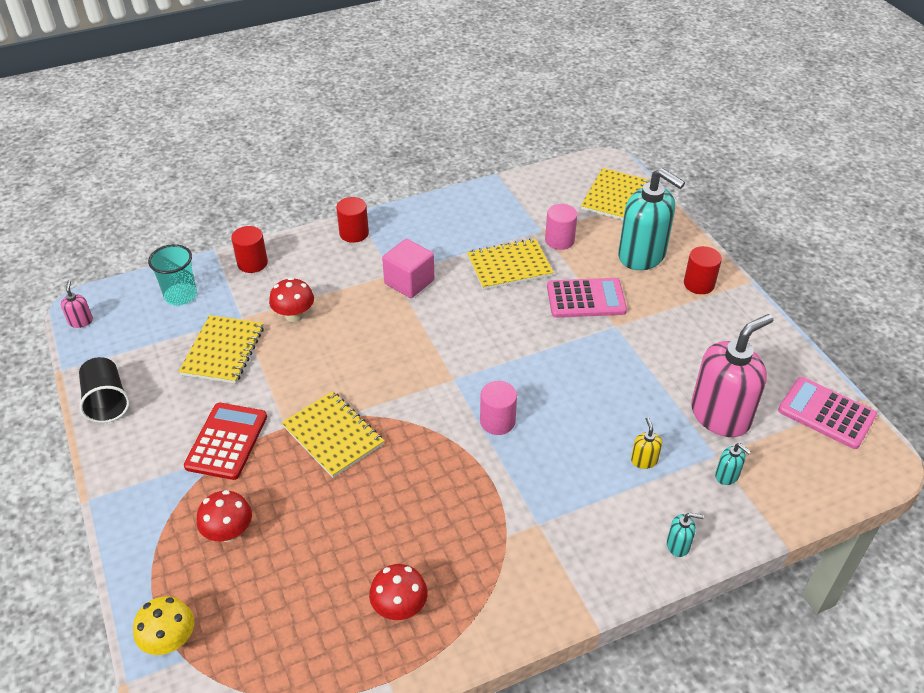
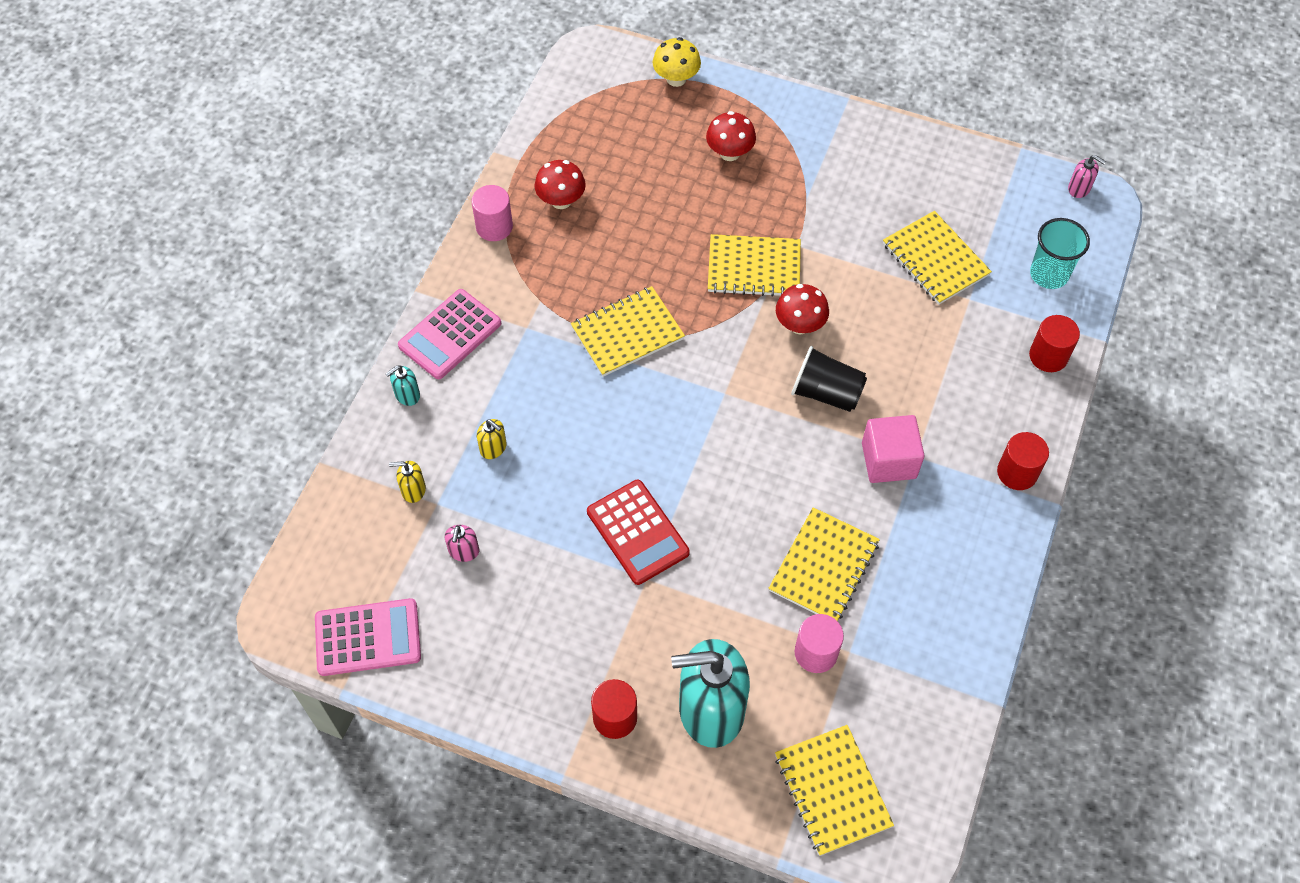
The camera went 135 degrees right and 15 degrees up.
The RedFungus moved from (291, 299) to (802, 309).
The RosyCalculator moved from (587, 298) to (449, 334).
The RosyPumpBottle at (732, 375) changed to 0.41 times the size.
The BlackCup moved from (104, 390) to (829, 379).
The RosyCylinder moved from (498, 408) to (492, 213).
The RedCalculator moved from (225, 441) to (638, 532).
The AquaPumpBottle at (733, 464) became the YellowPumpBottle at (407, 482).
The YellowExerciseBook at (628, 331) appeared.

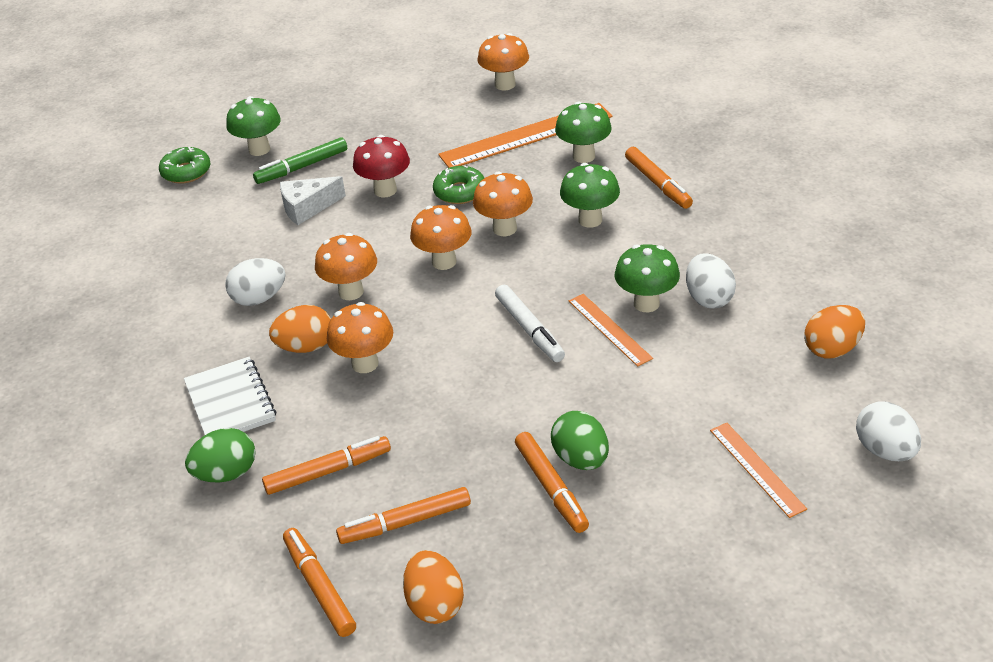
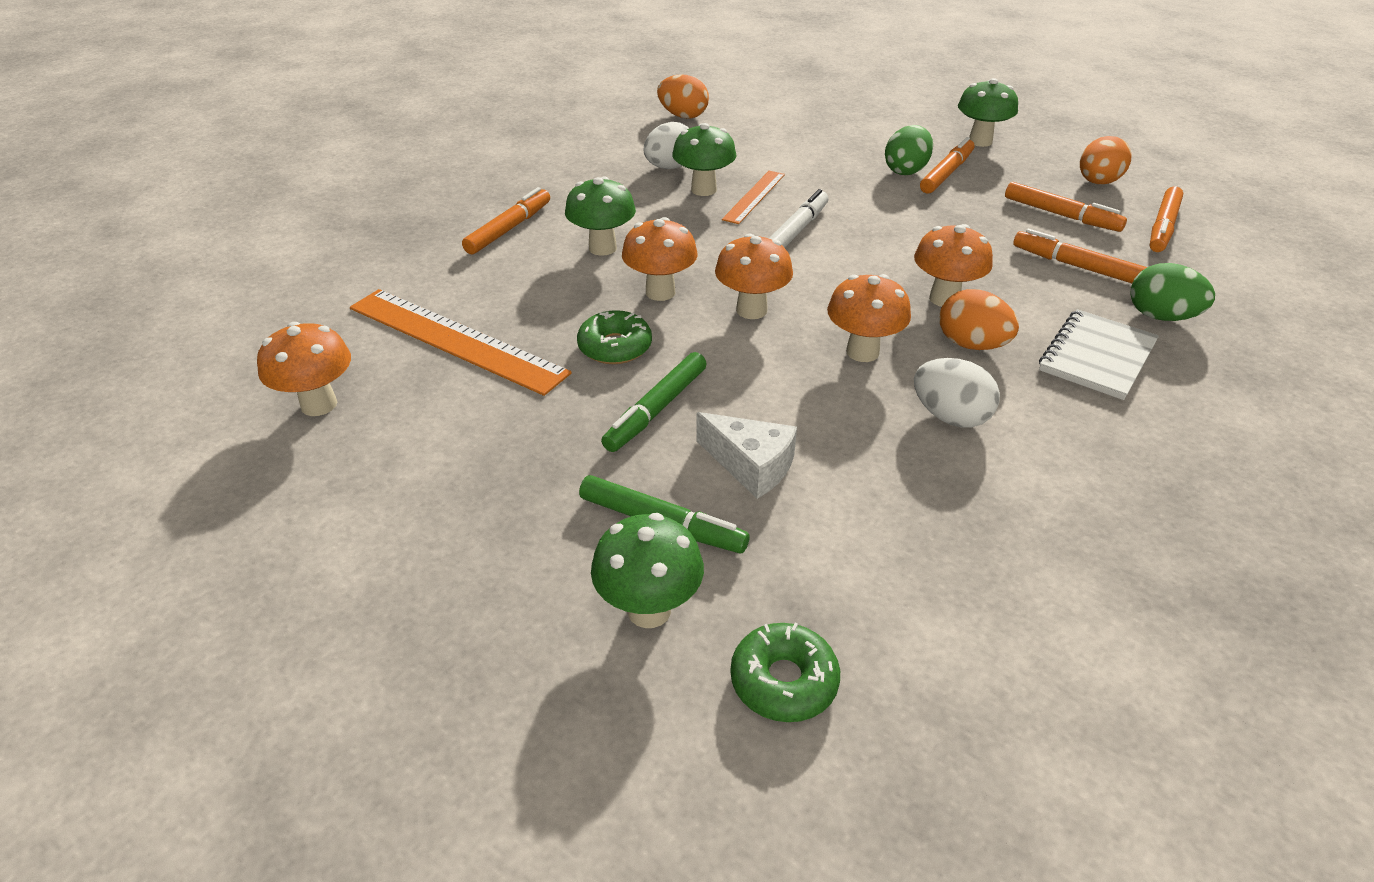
The camera went 125 degrees left and 0 degrees up.
The GreenFungus moved from (583, 132) to (988, 112).
The RedFungus at (381, 166) was replaced by the GreenMarkerPen at (654, 402).
The WhiteToyEgg at (888, 431) disappeared.
The BrightOrangeStraightedge at (758, 470) disappeared.

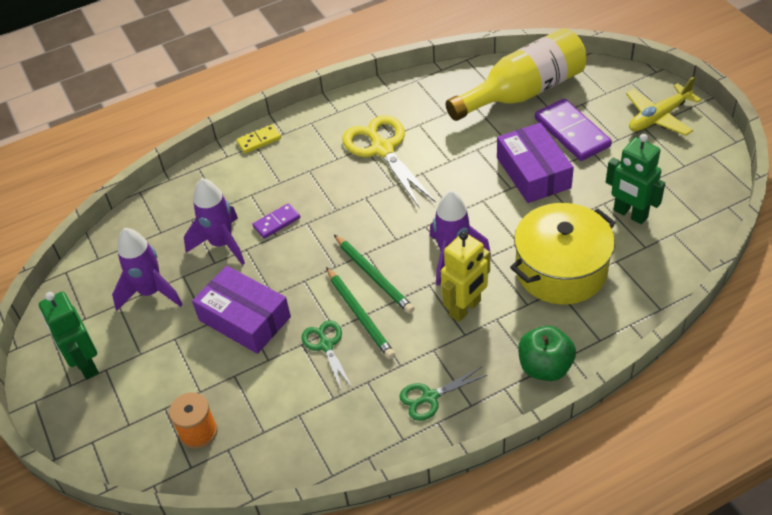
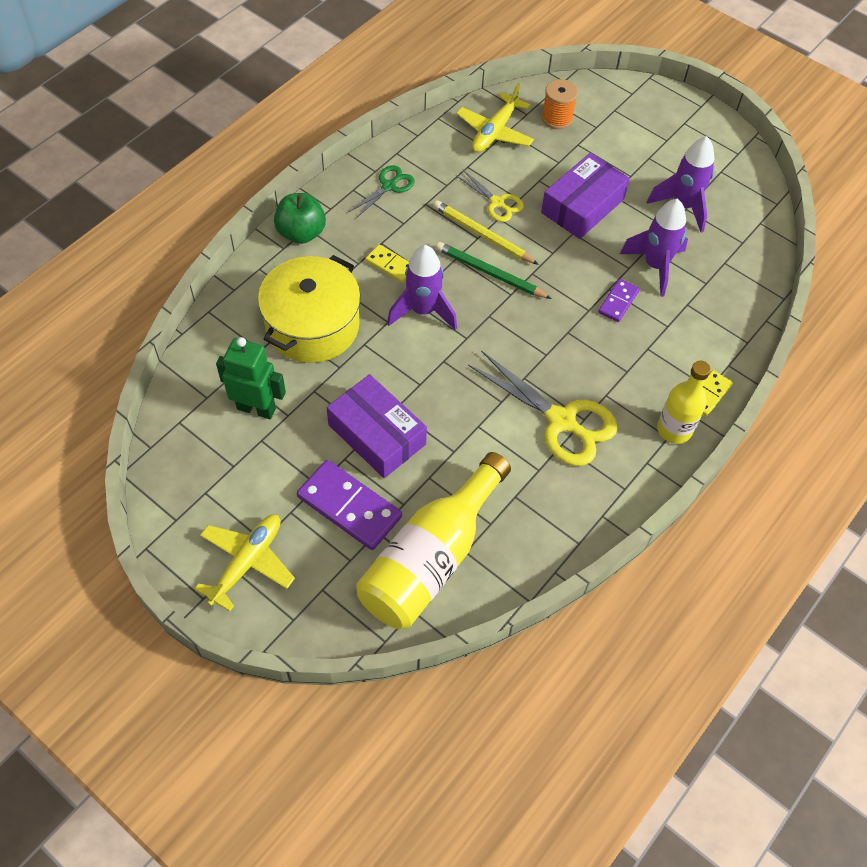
The camera went 150 degrees right and 10 degrees up.
The YellowToyRobot at (465, 276) was replaced by the YellowDomino at (387, 263).
The RoyalPurplePackage at (241, 310) turned 60 degrees counterclockwise.
The GreenWoodenPencil at (360, 313) became the YellowWoodenPencil at (486, 232).
The GreenToyRobot at (69, 335) disappeared.
The GreenScissors at (327, 356) became the YellowScissors at (489, 196).
The YellowAeroplane at (495, 118) appeared.
The YellowFlask at (684, 402) appeared.

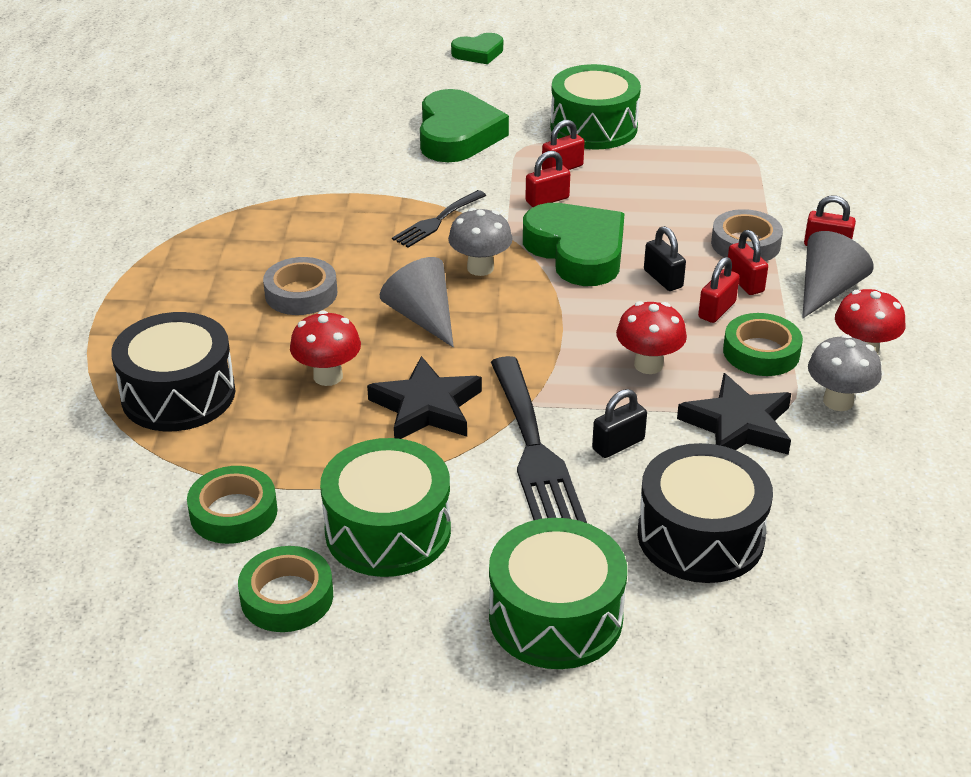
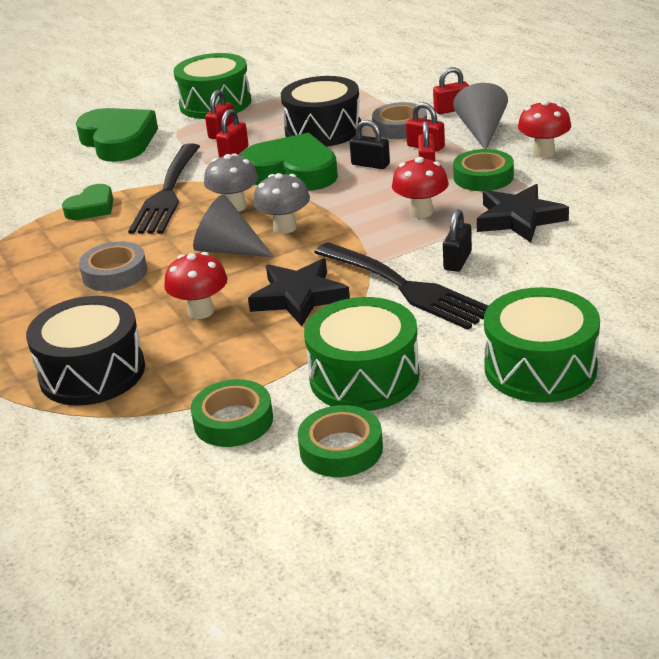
The camera went 30 degrees left and 5 degrees down.
The GreenHeartShape moved from (477, 48) to (87, 202).
The BlackTableFork at (439, 219) changed to 1.74 times the size.
The AshGreyFungus moved from (845, 372) to (281, 203).
The BlackToyDrum moved from (705, 513) to (321, 111).

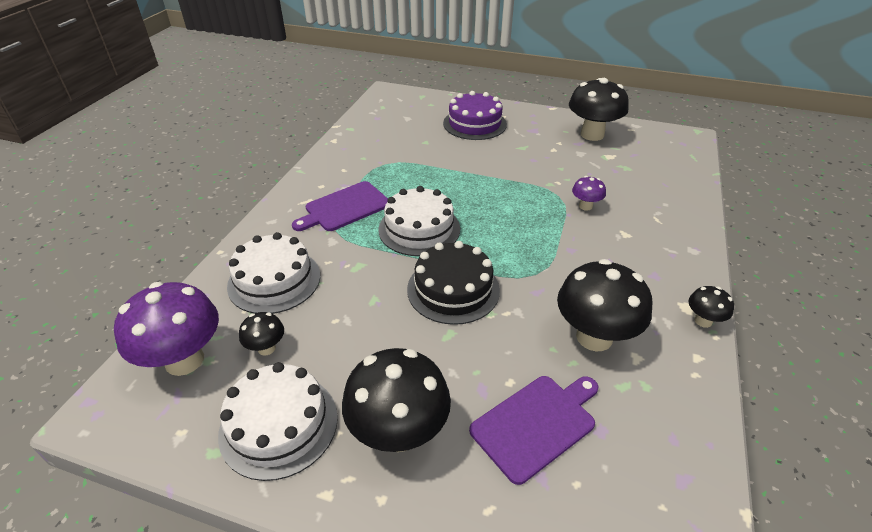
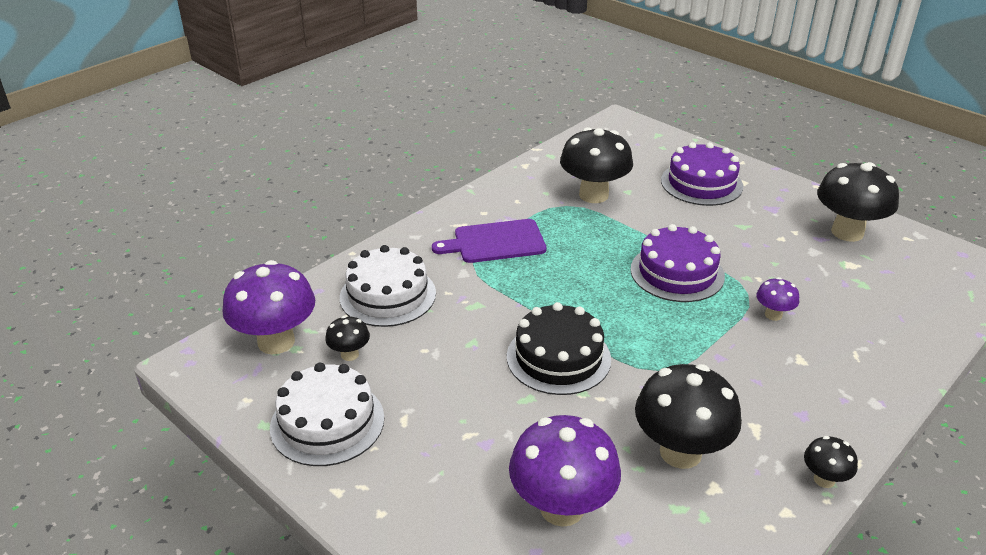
The camera went 25 degrees right and 5 degrees down.
The WhiteCake at (419, 221) disappeared.
The BlackFungus moved from (396, 400) to (596, 165).
The RoyalPurpleChoppingBoard at (534, 430) was replaced by the RoyalPurpleFungus at (565, 471).
The RoyalPurpleCake at (677, 263) appeared.

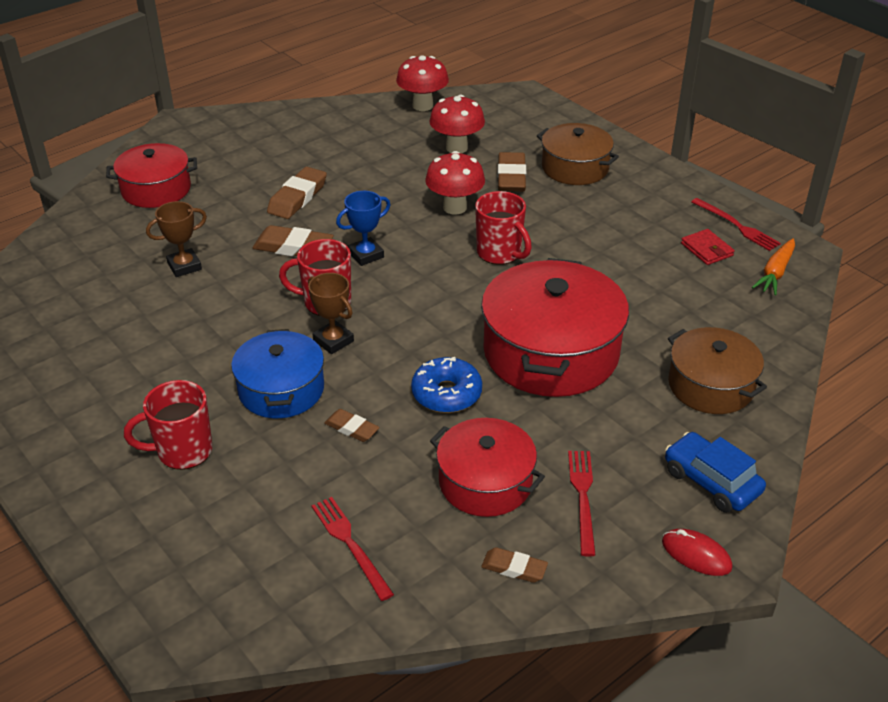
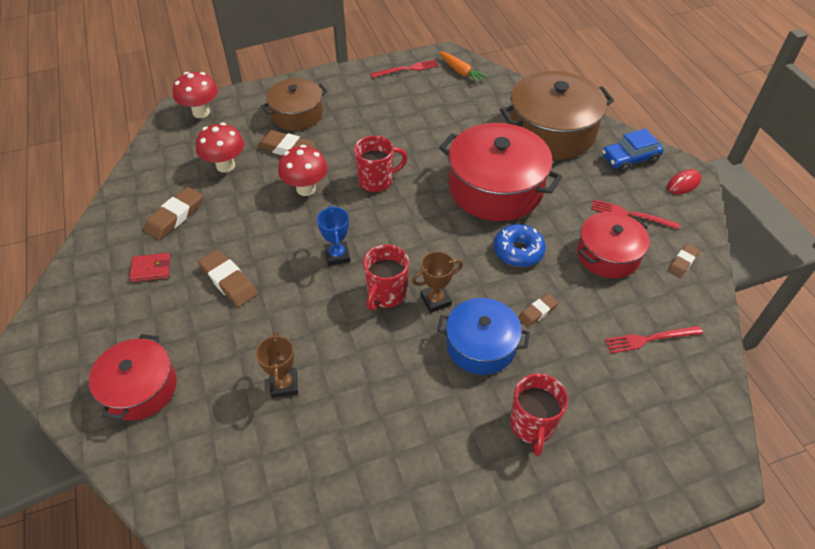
The camera went 70 degrees left and 10 degrees up.
The RedFungus moved from (422, 83) to (195, 95).
The RussetGumEraser moved from (293, 240) to (173, 213).
The RedCardWallet moved from (707, 247) to (150, 267).
The RussetPot at (717, 370) changed to 1.64 times the size.

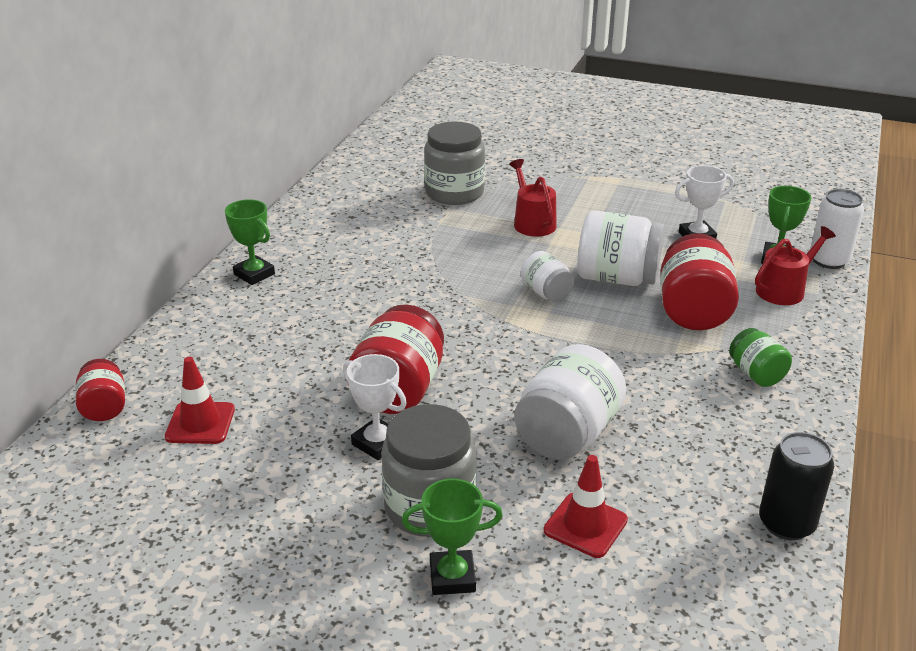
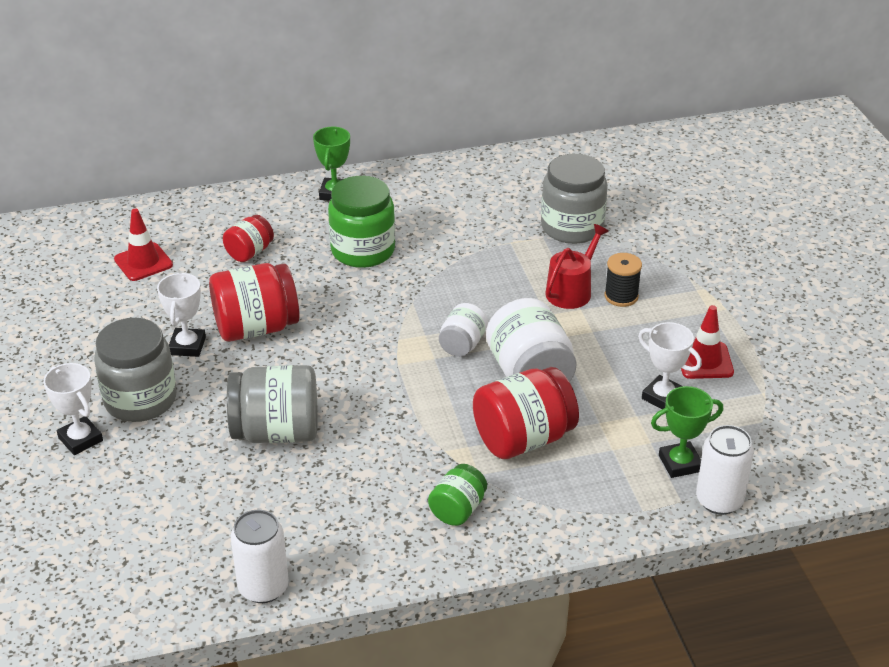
The camera went 55 degrees right and 5 degrees up.
The RedSprinklingCan at (795, 265) disappeared.
The WhiteJamJar at (570, 402) became the AshGreyJamJar at (272, 404).
The RedJamJar moved from (100, 390) to (248, 238).
The BlackSodaCan at (796, 486) became the WhiteSodaCan at (260, 556).
The RedRoadCone moved from (586, 506) to (707, 342).
The GreenTrophy at (452, 537) became the WhiteTrophy at (73, 409).
The GreenJamJar at (361, 222) appeared.
The BlackSpool at (623, 280) appeared.

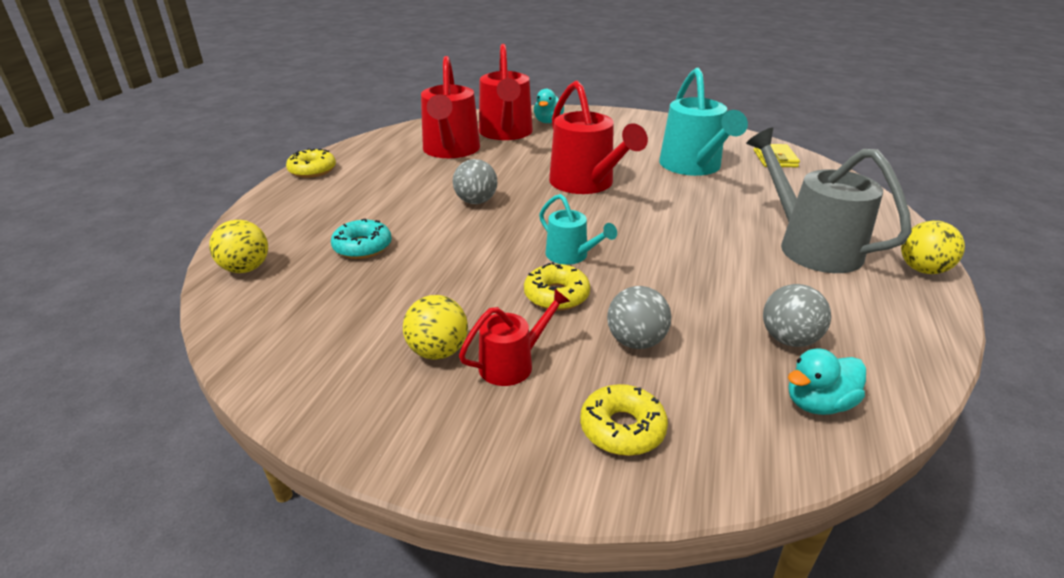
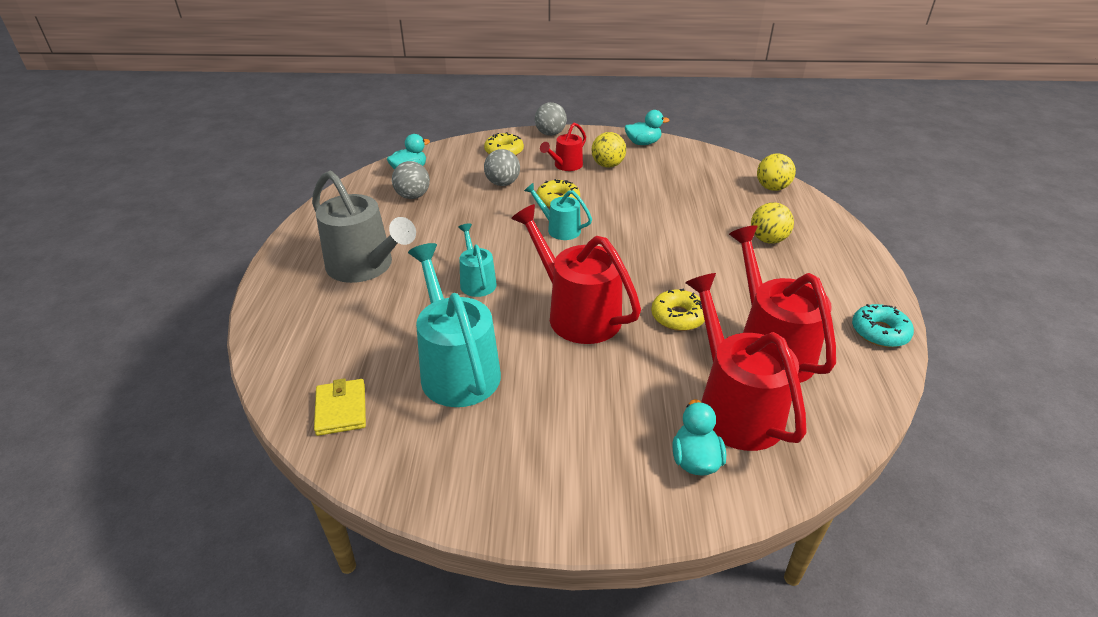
The camera went 165 degrees right and 5 degrees up.
The YellowDonut moved from (311, 163) to (678, 310).
The AshGreySphere moved from (475, 181) to (551, 119).
The AquaDonut moved from (361, 238) to (883, 325).
The YellowSphere moved from (933, 247) to (772, 223).
The AquaRubberDuck at (647, 127) appeared.
The AquaSprinklingCan at (477, 260) appeared.

